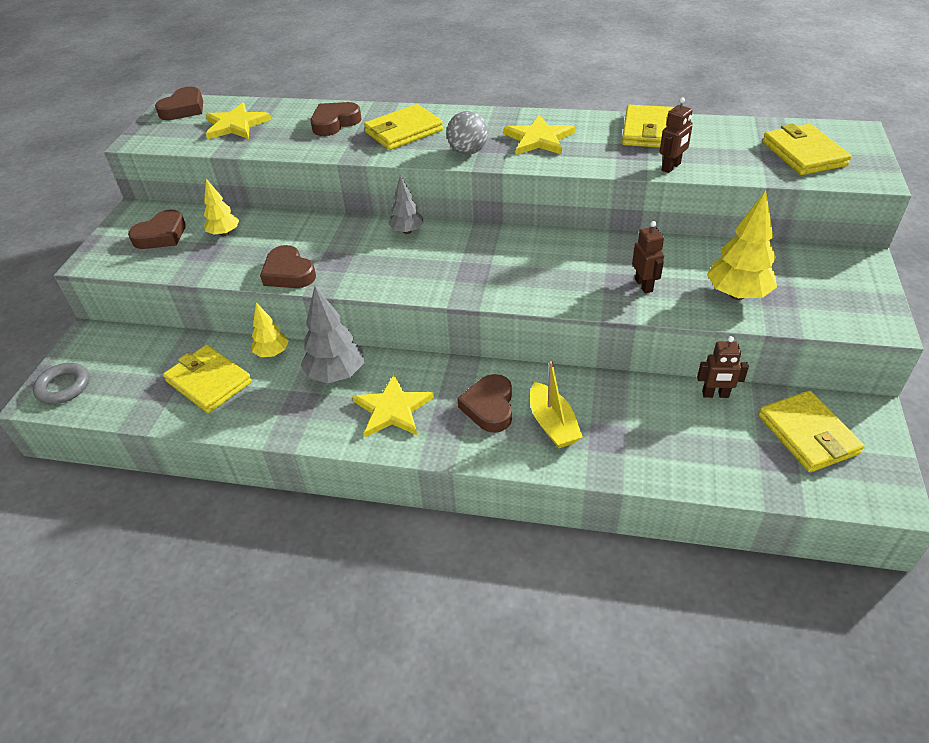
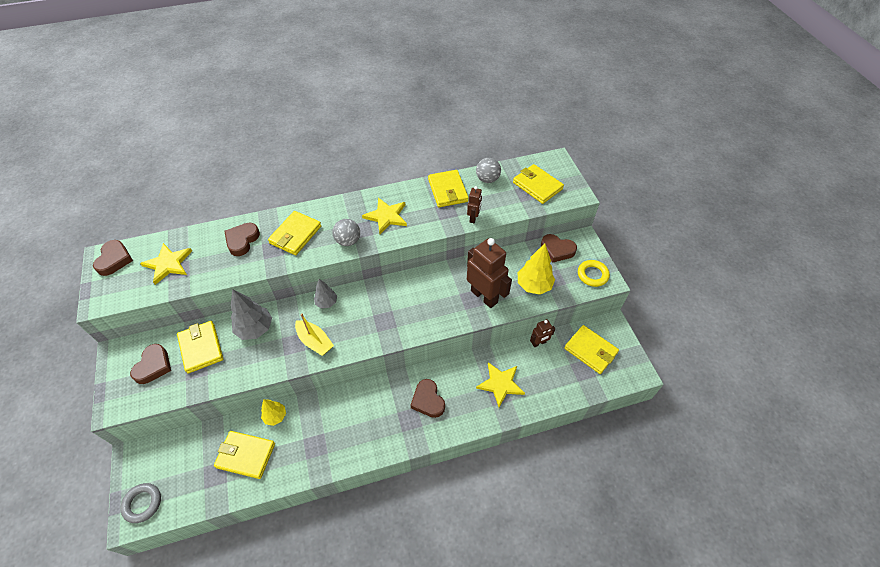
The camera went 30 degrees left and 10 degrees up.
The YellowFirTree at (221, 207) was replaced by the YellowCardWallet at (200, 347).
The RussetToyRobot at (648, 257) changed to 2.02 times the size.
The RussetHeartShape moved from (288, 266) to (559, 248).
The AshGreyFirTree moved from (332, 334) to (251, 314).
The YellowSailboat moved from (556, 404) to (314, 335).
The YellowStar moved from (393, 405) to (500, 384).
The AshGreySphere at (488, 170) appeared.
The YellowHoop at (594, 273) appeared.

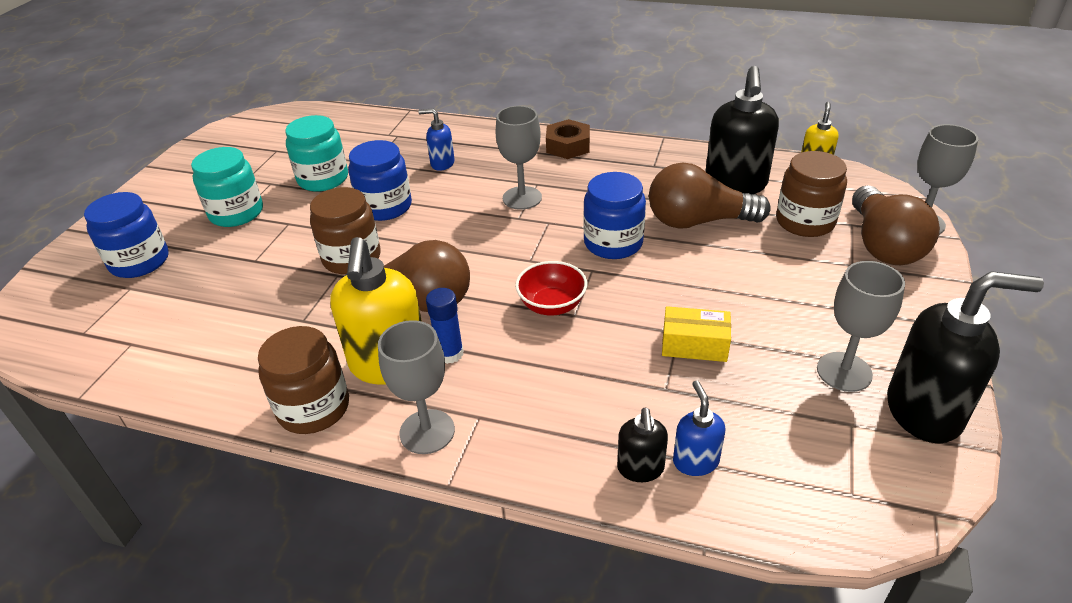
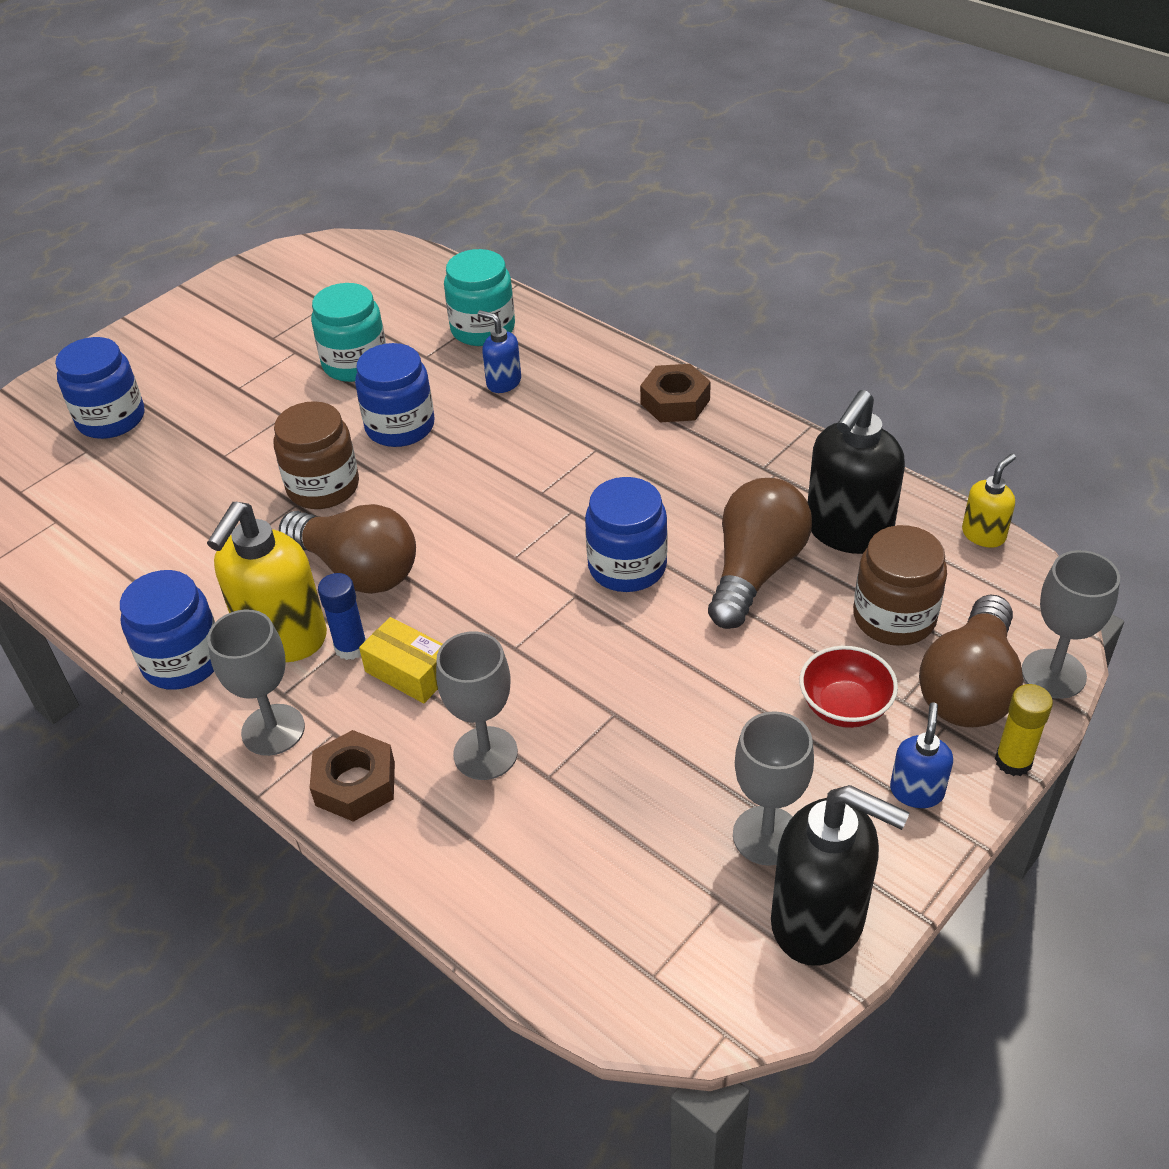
The camera went 25 degrees right and 5 degrees up.
The AshGreyGoblet moved from (519, 158) to (477, 705).
The AquaJamJar moved from (227, 187) to (479, 297).
The RussetLightBulb at (710, 196) turned 90 degrees clockwise.
The RedBowl moved from (551, 288) to (848, 687).
The YellowPackage moved from (696, 334) to (400, 660).
The RussetJamJar at (303, 380) became the CobaltJamJar at (167, 630).
The CobaltPumpBottle moved from (699, 428) to (921, 755).
The BlackPumpBottle at (642, 445) disappeared.
The YellowGlueStick at (1024, 730) appeared.
The RussetHexagonNut at (352, 776) appeared.

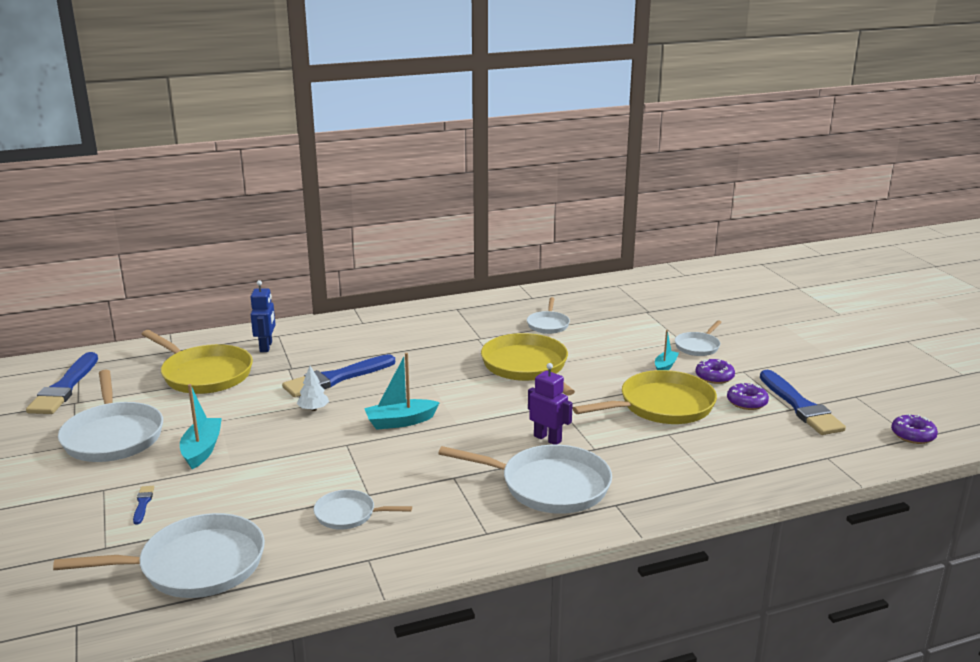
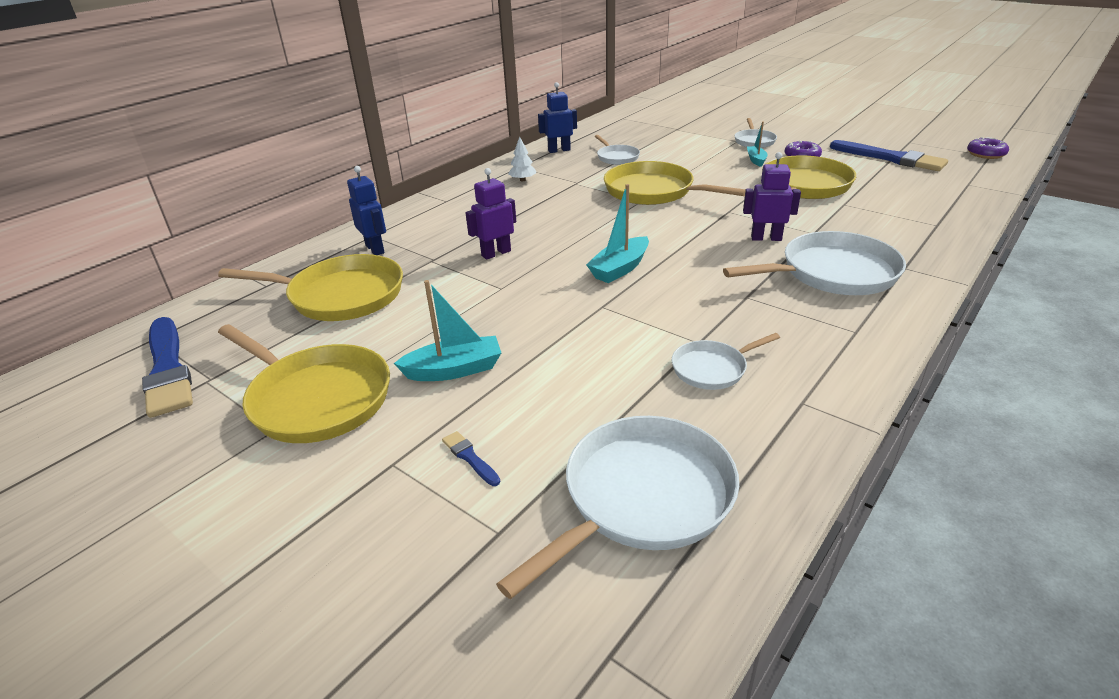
The camera went 30 degrees left and 10 degrees up.
The CobaltPaintbrush at (338, 375) was replaced by the RoyalPurpleToyRobot at (491, 214).
The WhiteFirTree moved from (313, 388) to (522, 159).
The WhiteFryingPan at (110, 416) became the YellowFryingPan at (304, 383).
The RoyalPurpleDonut at (748, 396) disappeared.
The AquaSailboat at (201, 426) turned 105 degrees clockwise.
The CobaltToyRobot at (557, 117) appeared.

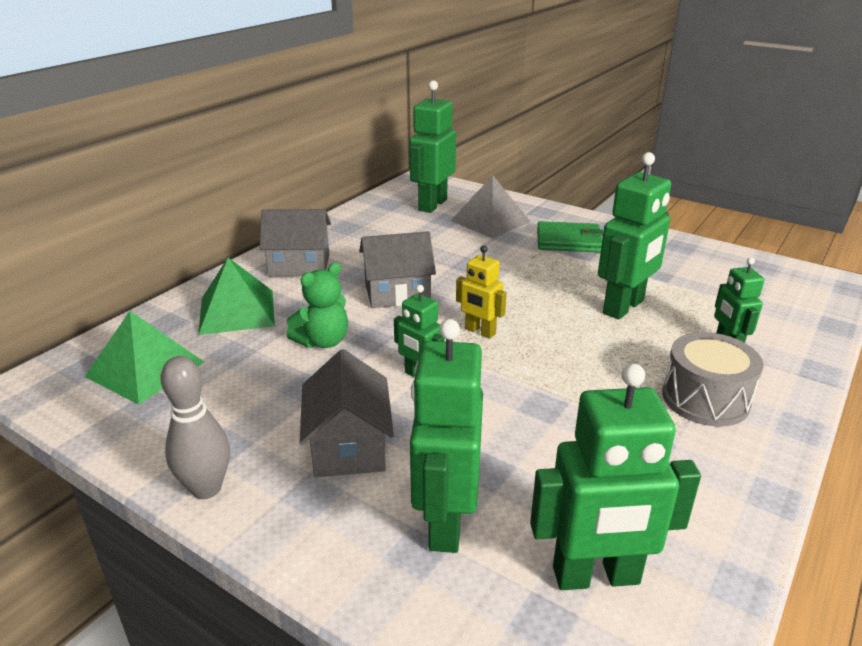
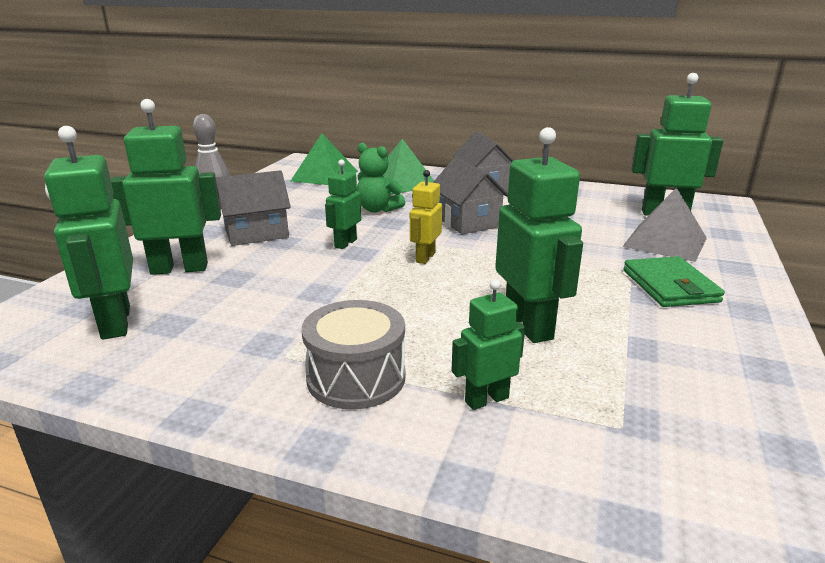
The camera went 75 degrees right and 5 degrees down.
The GreenToyRobot at (634, 235) turned 135 degrees counterclockwise.

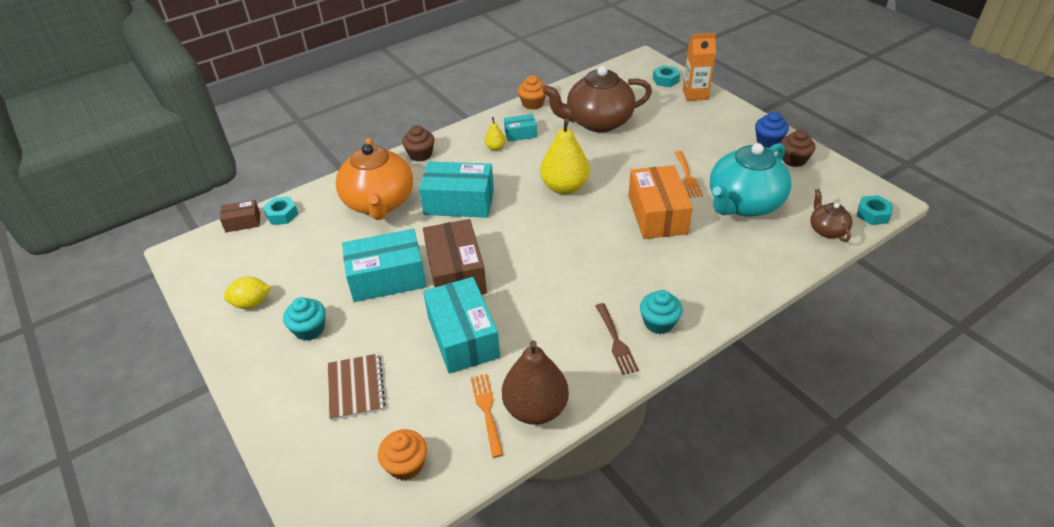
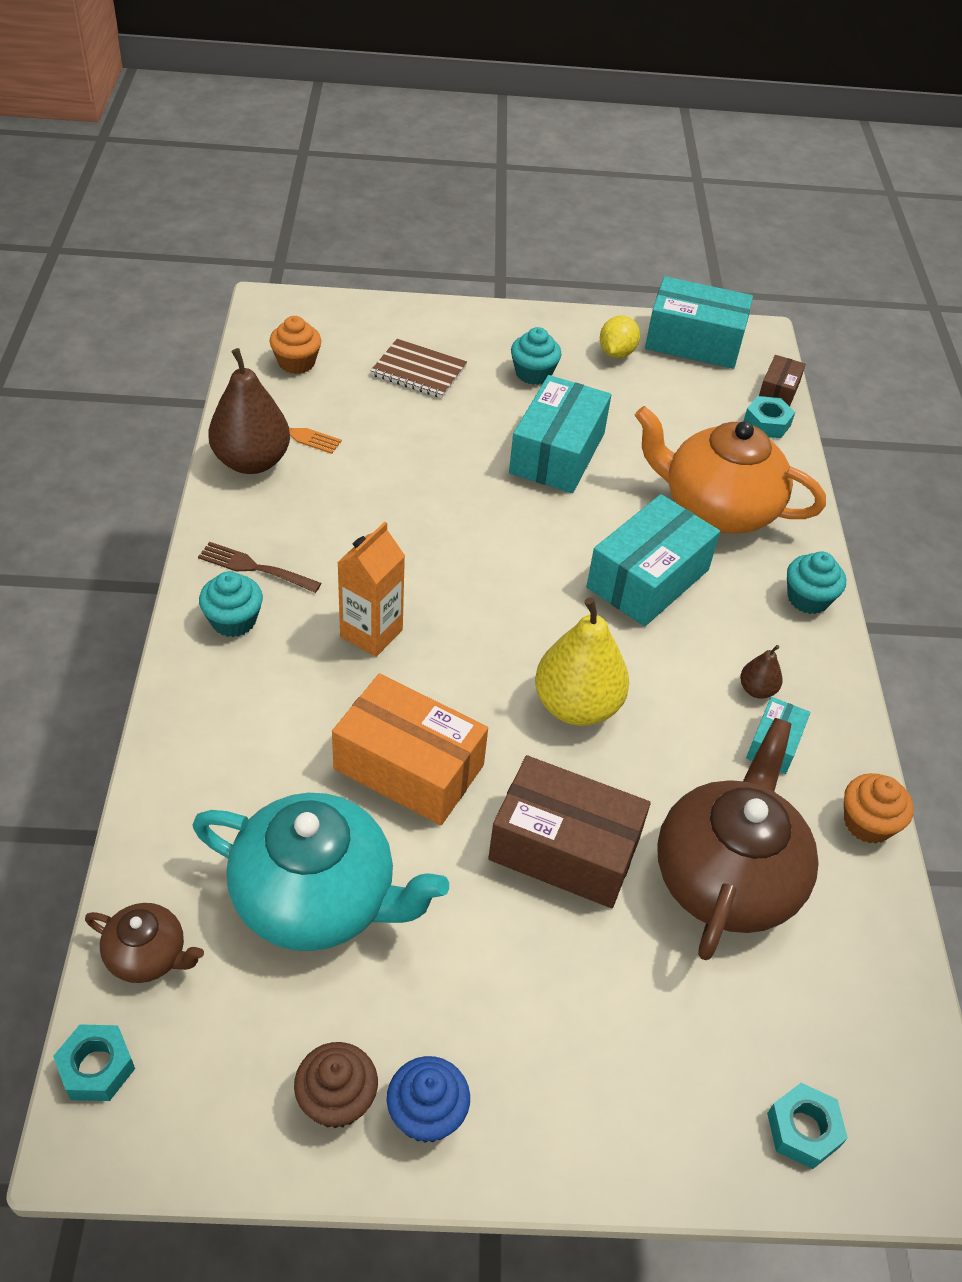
The camera went 120 degrees right and 5 degrees up.
The BrightOrangeMilkCarton moved from (699, 67) to (371, 589).
The YellowPearFruit at (495, 134) became the RussetPearFruit at (761, 672).
The RussetFairyCake at (418, 143) became the AquaFairyCake at (816, 582).
The AquaTeapot at (750, 180) turned 120 degrees clockwise.
The BrightOrangeTableFork at (689, 174) disappeared.
The RussetPackage moved from (455, 257) to (569, 831).
The AquaPackage moved from (461, 325) to (699, 322).

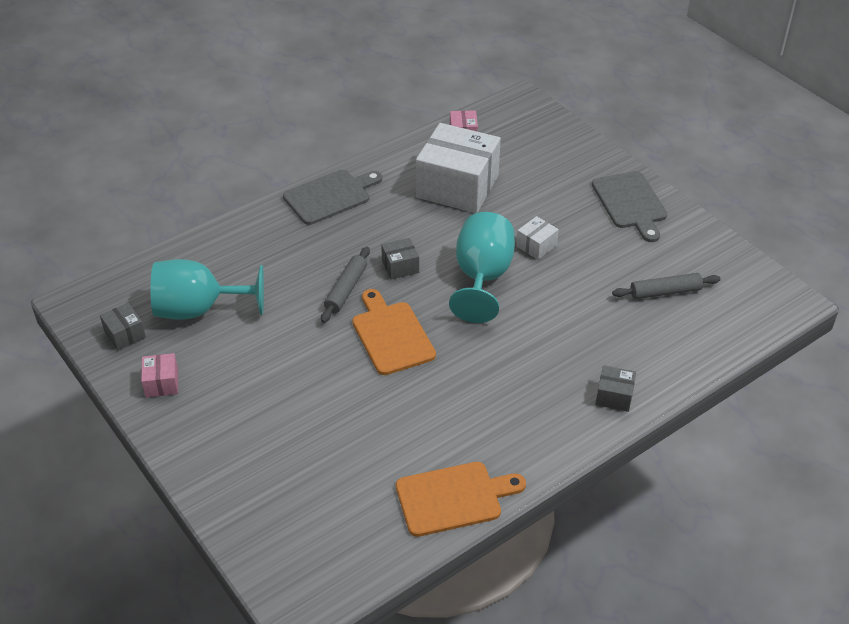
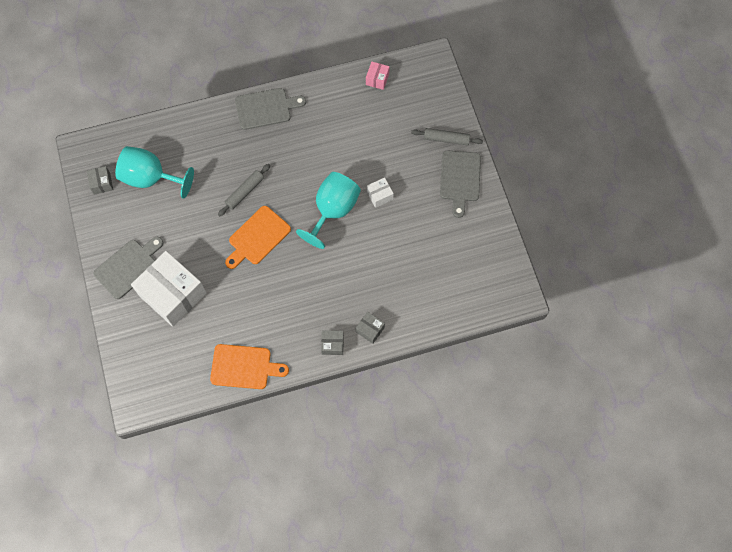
The camera went 20 degrees right and 25 degrees up.
The WhitePackage moved from (458, 168) to (169, 289).
The AshGreyPackage moved from (400, 259) to (332, 342).
The AshGreyDoughRoller moved from (666, 286) to (447, 137).
The BrightOrangeChoppingBoard at (394, 332) turned 135 degrees counterclockwise.
The RosyPackage at (159, 375) disappeared.
The AshGreyChoppingBoard at (128, 268) appeared.

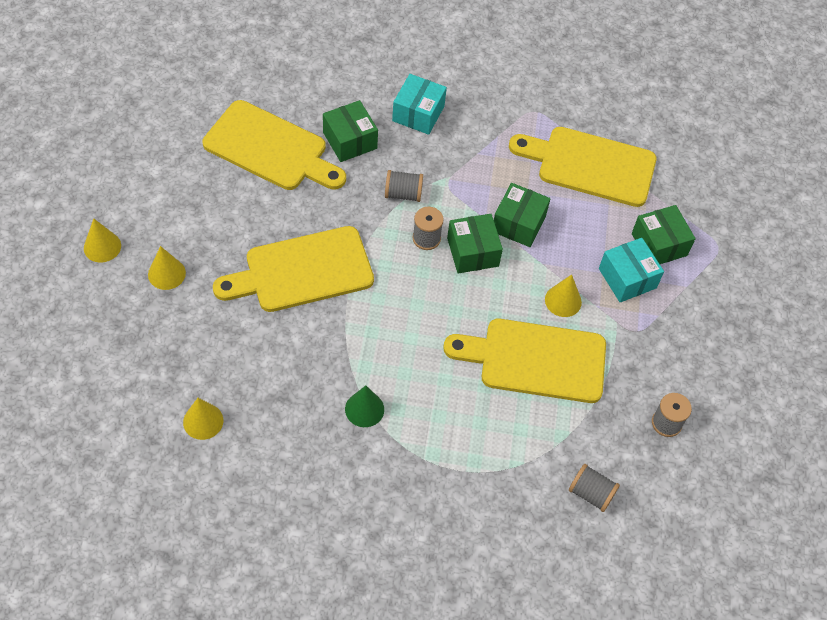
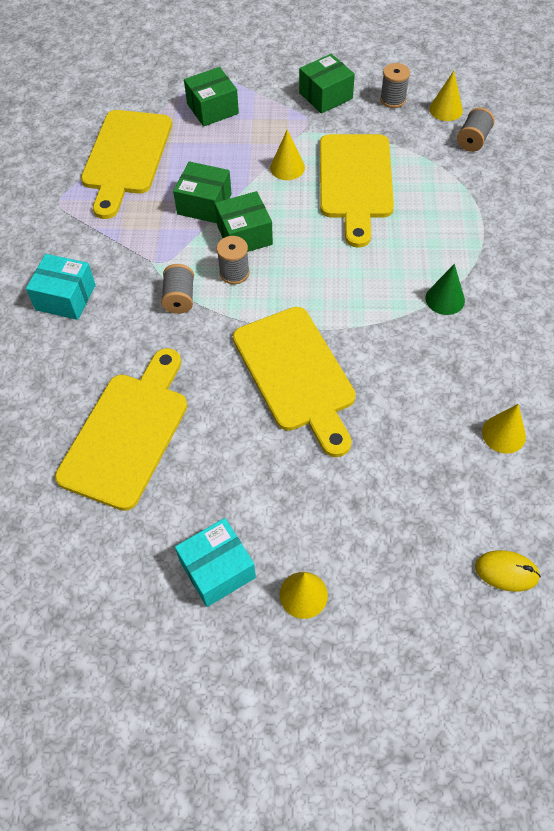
The camera went 90 degrees left and 0 degrees up.
The GreenPackage moved from (350, 131) to (327, 84).
The AquaPackage moved from (631, 270) to (215, 562).
The YellowConeShape moved from (167, 268) to (446, 96).
The YellowComputerMouse at (508, 571) appeared.

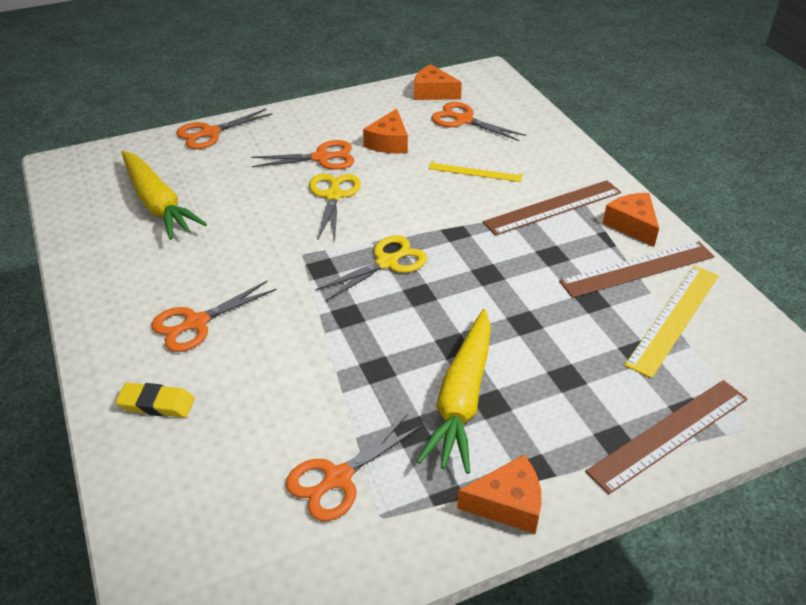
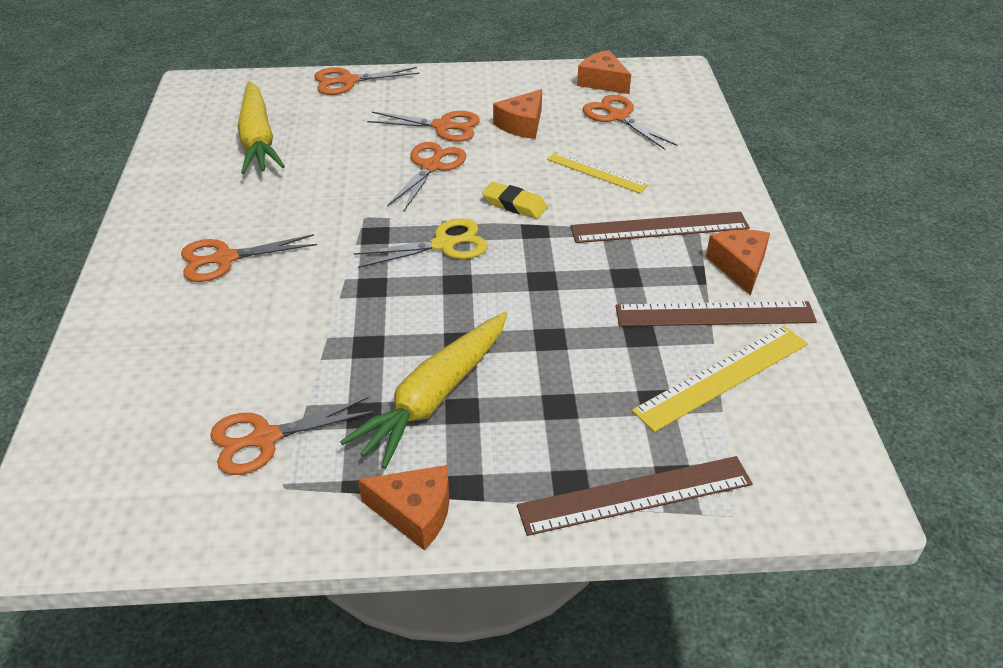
The camera went 20 degrees right and 0 degrees up.
The YellowScissors at (335, 207) became the BrightOrangeScissors at (426, 176).
The YellowGumEraser moved from (155, 400) to (514, 200).

